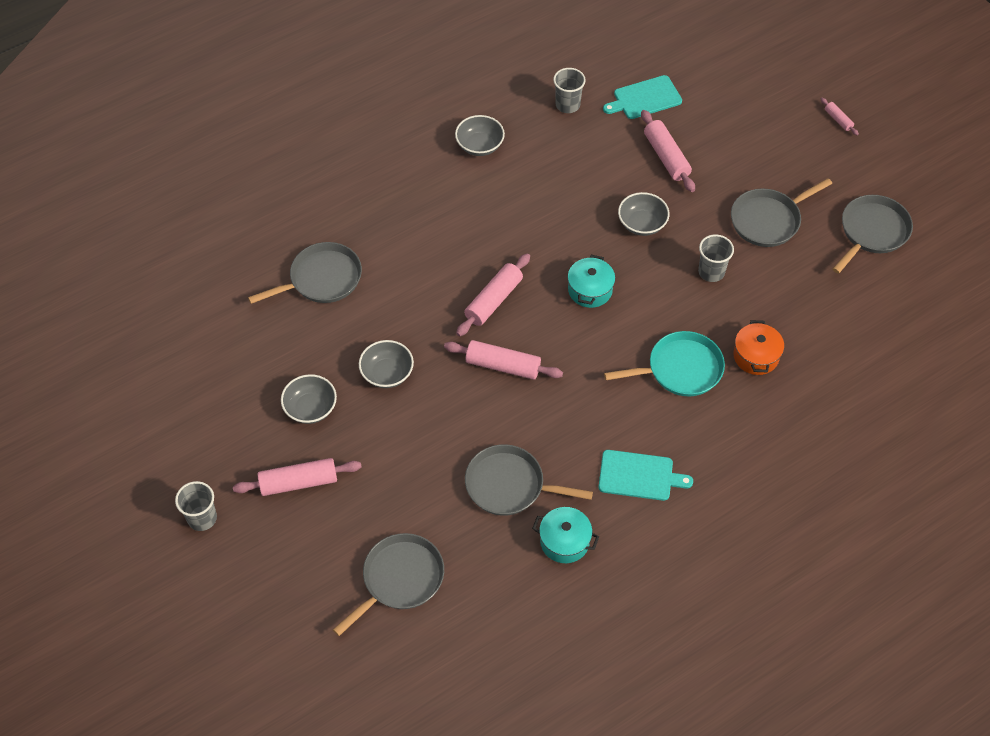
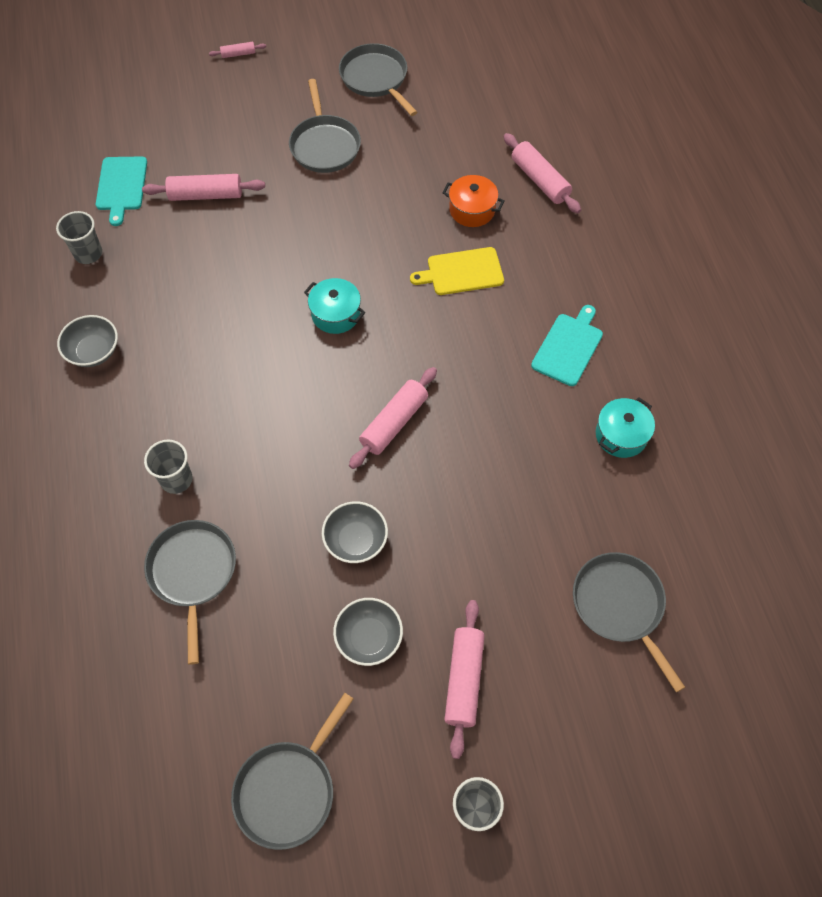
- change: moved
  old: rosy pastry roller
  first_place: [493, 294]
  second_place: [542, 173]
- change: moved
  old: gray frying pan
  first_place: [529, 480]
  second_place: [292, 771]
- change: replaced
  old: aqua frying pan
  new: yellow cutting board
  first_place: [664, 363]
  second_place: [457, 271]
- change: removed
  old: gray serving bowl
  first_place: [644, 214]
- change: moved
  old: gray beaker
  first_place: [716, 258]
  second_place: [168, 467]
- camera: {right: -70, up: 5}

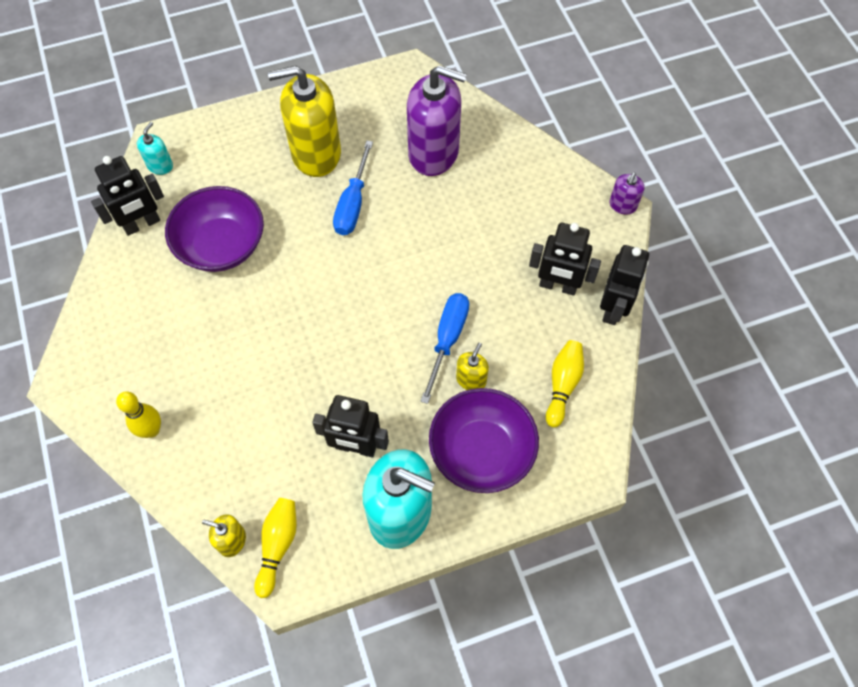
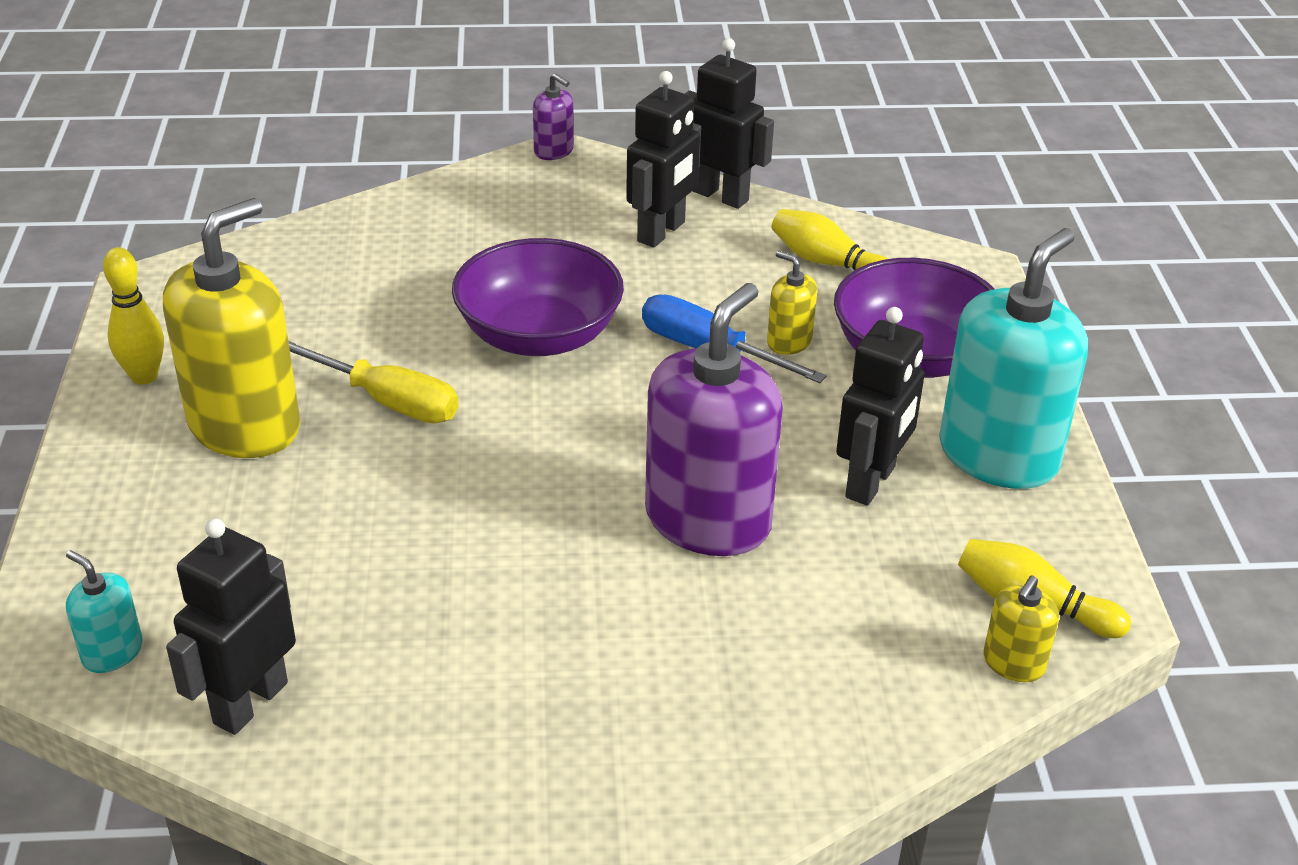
- change: turned
  old: black robot figure
  first_place: [127, 196]
  second_place: [231, 626]
  degrees: -135
- change: moved
  old: yellow skittle
  first_place: [138, 414]
  second_place: [133, 315]
- change: moved
  old: purple serving bowl
  first_place: [214, 229]
  second_place: [538, 297]
- change: turned
  old: yellow pump bottle
  first_place: [304, 121]
  second_place: [231, 328]
  degrees: -150
- change: recoloured
  old: royal blue screwdriver
  new: yellow screwdriver
  first_place: [353, 187]
  second_place: [373, 382]
- change: moved
  old: purple pump bottle
  first_place: [437, 120]
  second_place: [714, 419]
- camera: {right: -75, up: -25}

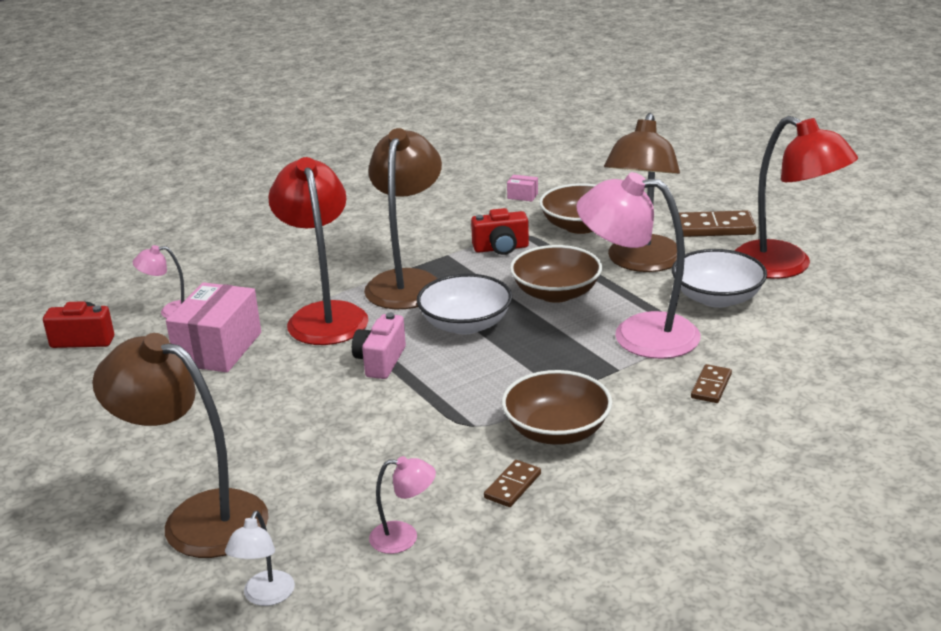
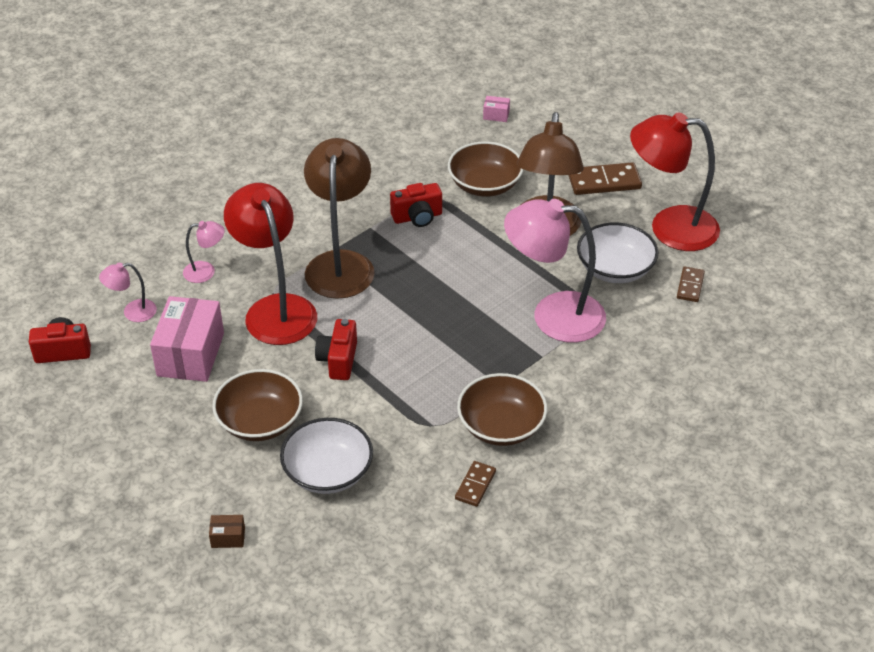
- change: replaced
  old: dark brown lamp
  new: dark brown box
  first_place: [180, 445]
  second_place: [227, 531]
- change: removed
  old: snow-white lamp
  first_place: [260, 558]
- change: recoloured
  old: rosy camera
  new: red camera
  first_place: [379, 346]
  second_place: [336, 349]
- change: moved
  old: rosy lamp
  first_place: [402, 505]
  second_place: [204, 252]
- change: moved
  old: snow-white serving bowl
  first_place: [464, 304]
  second_place: [326, 456]
- change: moved
  old: rosy box
  first_place: [522, 188]
  second_place: [496, 109]
- change: moved
  old: dark brown serving bowl
  first_place: [556, 274]
  second_place: [257, 405]
- change: moved
  old: dark brown domino
  first_place: [711, 383]
  second_place: [691, 284]
- change: turned
  old: red lamp
  first_place: [796, 197]
  second_place: [675, 181]
  degrees: 150
- camera: {right: -10, up: 15}

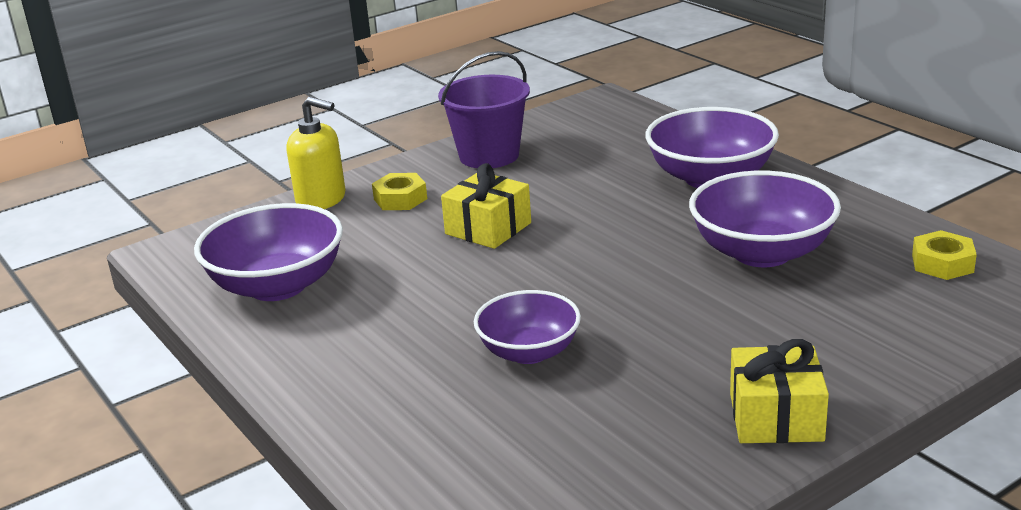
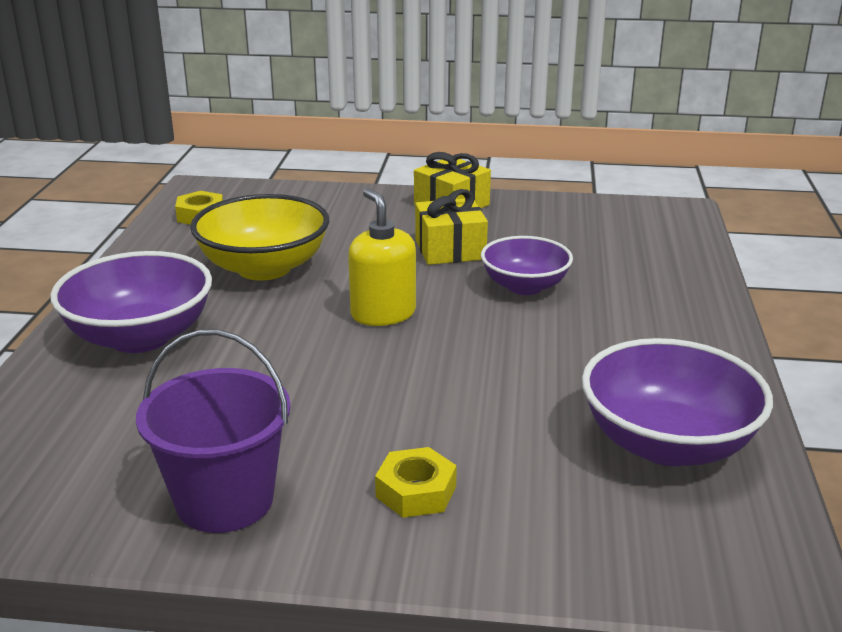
- change: moved
  old: yellow pump bottle
  first_place: [316, 153]
  second_place: [382, 257]
- change: moved
  old: yellow wrapped gift
  first_place: [486, 206]
  second_place: [451, 227]
- change: recoloured
  old: purple serving bowl
  new: yellow serving bowl
  first_place: [765, 219]
  second_place: [259, 237]
- camera: {right: -140, up: 0}

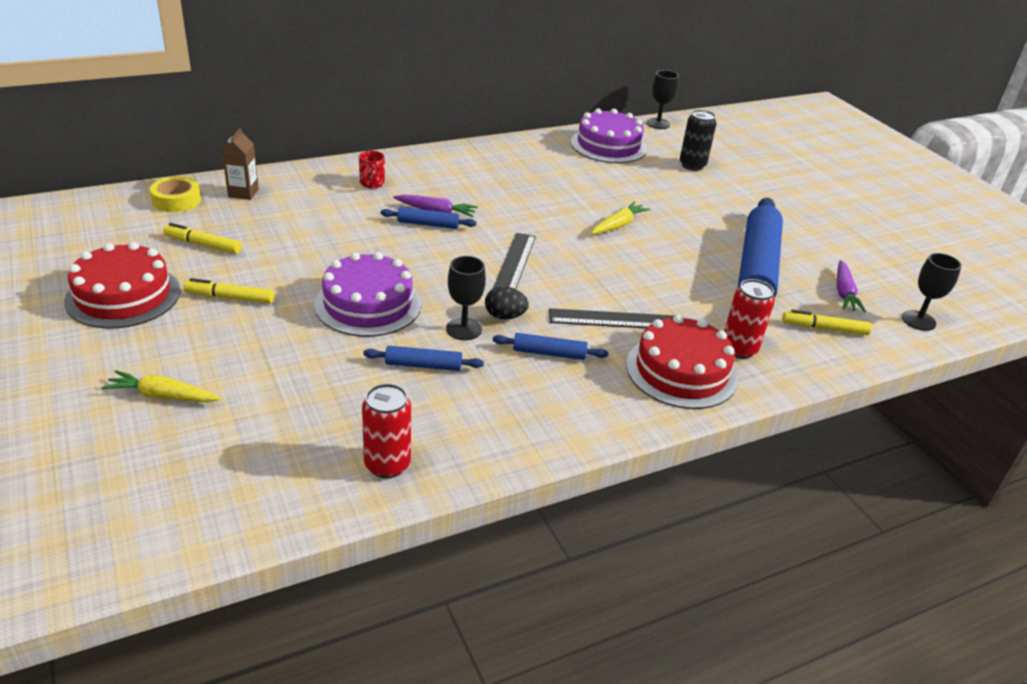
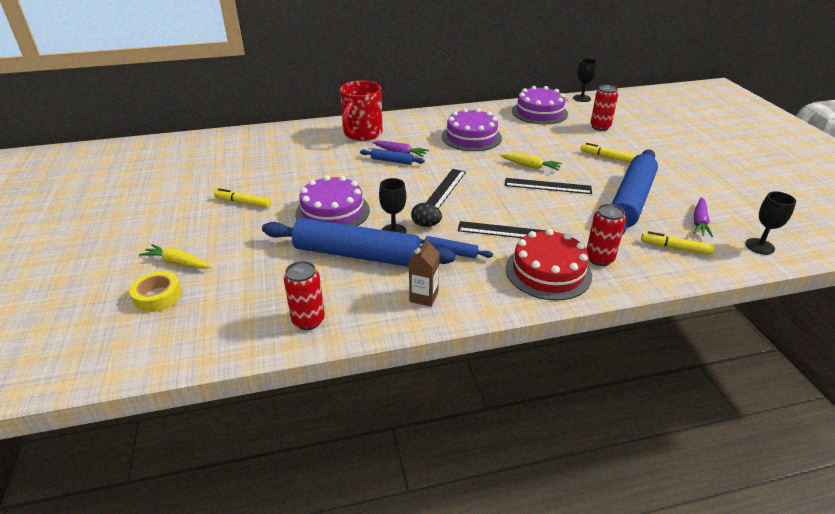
- change: removed
  old: red cake
  first_place: [122, 285]
- change: moved
  old: yellow sticky tape
  first_place: [175, 194]
  second_place: [155, 291]
- change: moved
  old: yellow marker
  first_place: [202, 238]
  second_place: [608, 153]
- change: moved
  old: dark brown milk carton
  first_place: [240, 164]
  second_place: [424, 272]
- change: resized
  old: red mug
  first_place: [372, 169]
  second_place: [361, 111]
  factor: 2.29
- change: resized
  old: royal blue pastry roller
  first_place: [423, 358]
  second_place: [359, 242]
  factor: 2.32
- change: turned
  old: yellow root vegetable
  first_place: [620, 217]
  second_place: [531, 162]
  degrees: 60
- change: recoloured
  old: black soda can
  new: red soda can
  first_place: [698, 140]
  second_place: [604, 108]
- change: added
  new: purple cake
  second_place: [472, 129]
- change: added
  new: black straightedge
  second_place: [548, 186]
- camera: {right: 15, up: 0}

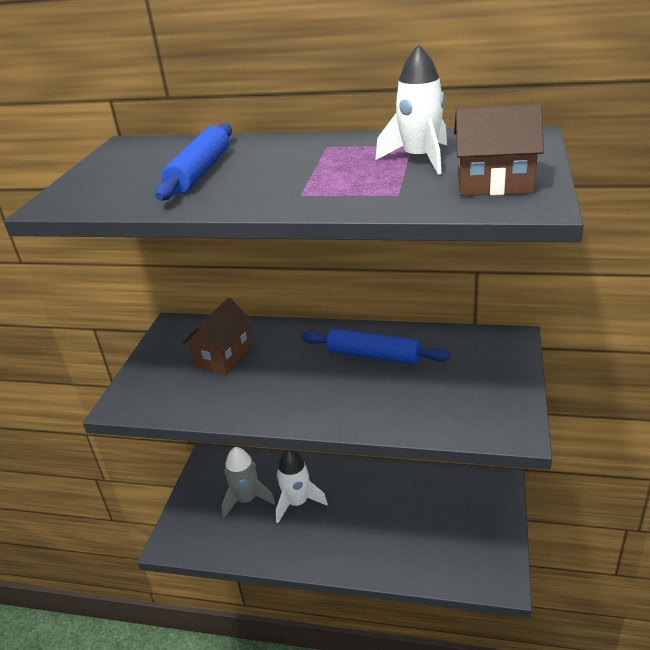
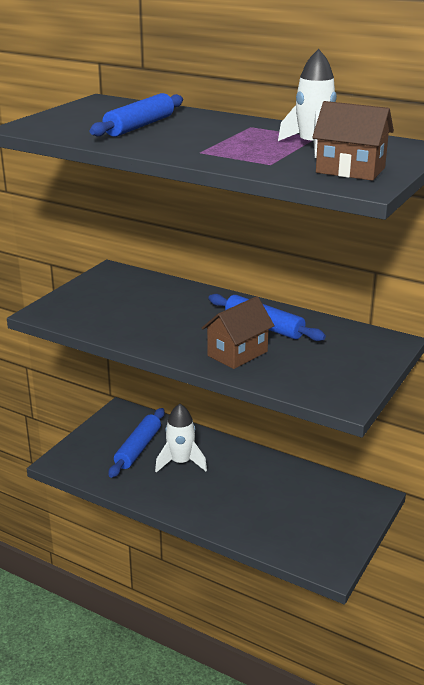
- change: moved
  old: dark brown cottage
  first_place: [218, 336]
  second_place: [238, 332]
- change: replaced
  old: gray rocket
  new: royal blue pastry roller
  first_place: [248, 482]
  second_place: [136, 443]
- camera: {right: 15, up: -5}

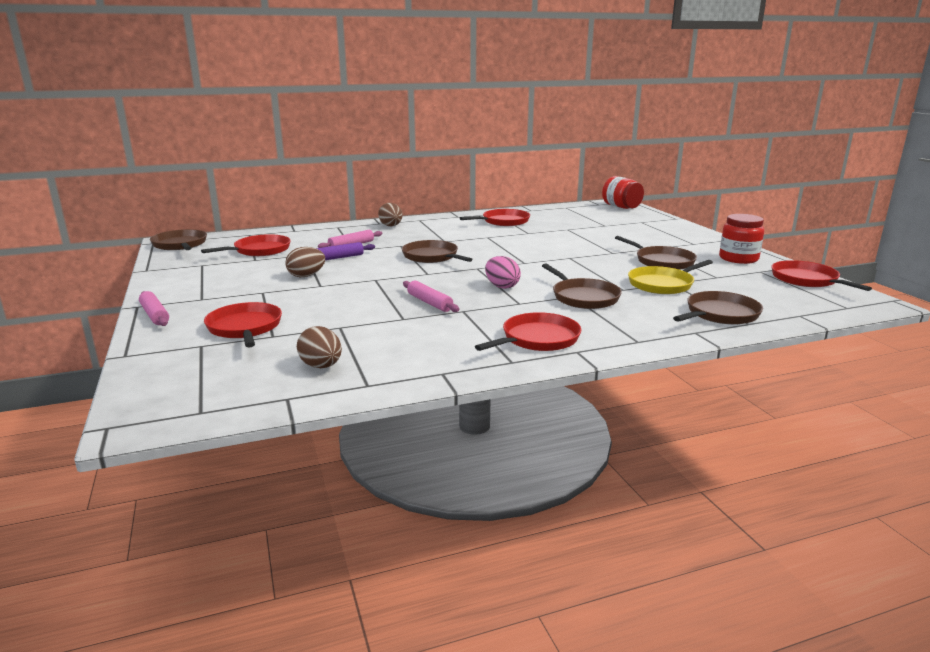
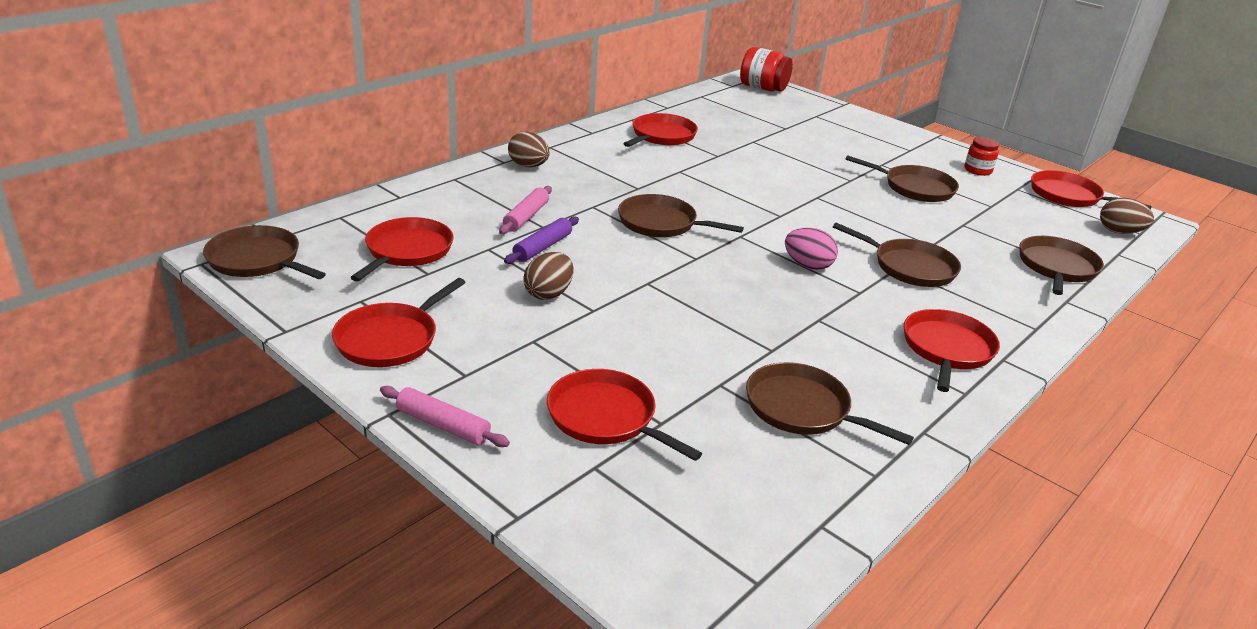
- change: moved
  old: dark brown egg shape
  first_place: [319, 347]
  second_place: [1127, 216]
- change: removed
  old: rosy pastry roller
  first_place: [431, 296]
- change: removed
  old: yellow frying pan
  first_place: [670, 277]
- change: resized
  old: red jam jar
  first_place: [741, 239]
  second_place: [981, 156]
  factor: 0.63
- change: added
  new: red frying pan
  second_place: [399, 322]
- change: added
  new: dark brown frying pan
  second_place: [830, 403]
- camera: {right: -30, up: 10}

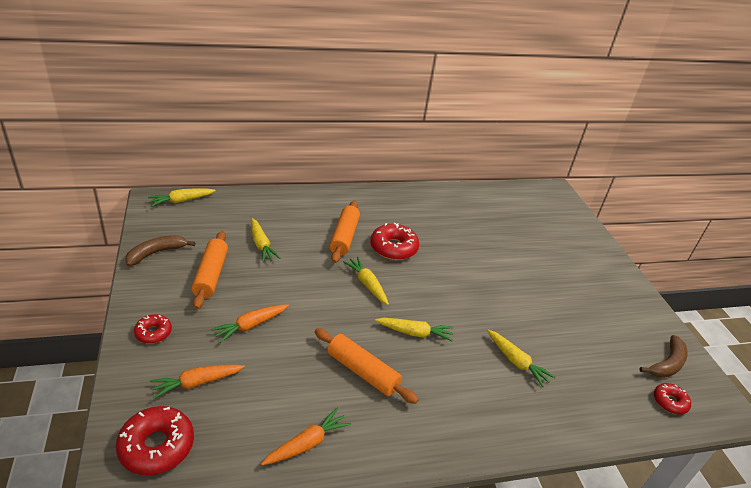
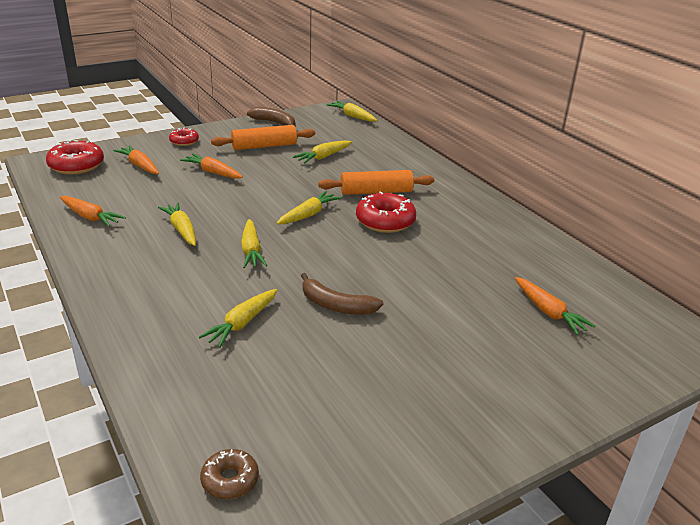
- change: replaced
  old: orange-coloured pastry roller
  new: yellow root vegetable
  first_place: [366, 366]
  second_place: [177, 224]
- change: moved
  old: dark brown banana
  first_place: [663, 356]
  second_place: [342, 294]
- change: recoloured
  old: red donut
  new: dark brown donut
  first_place: [672, 399]
  second_place: [229, 474]
- change: added
  new: orange-coloured root vegetable
  second_place: [555, 306]
- camera: {right: 75, up: -5}

